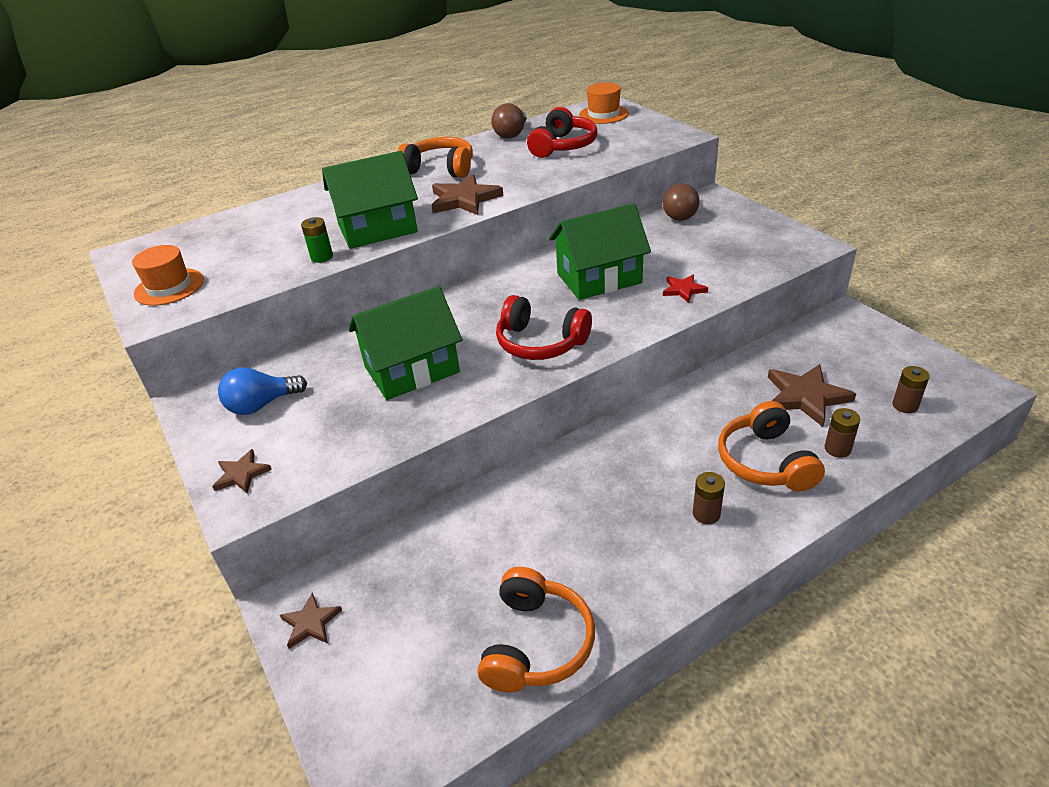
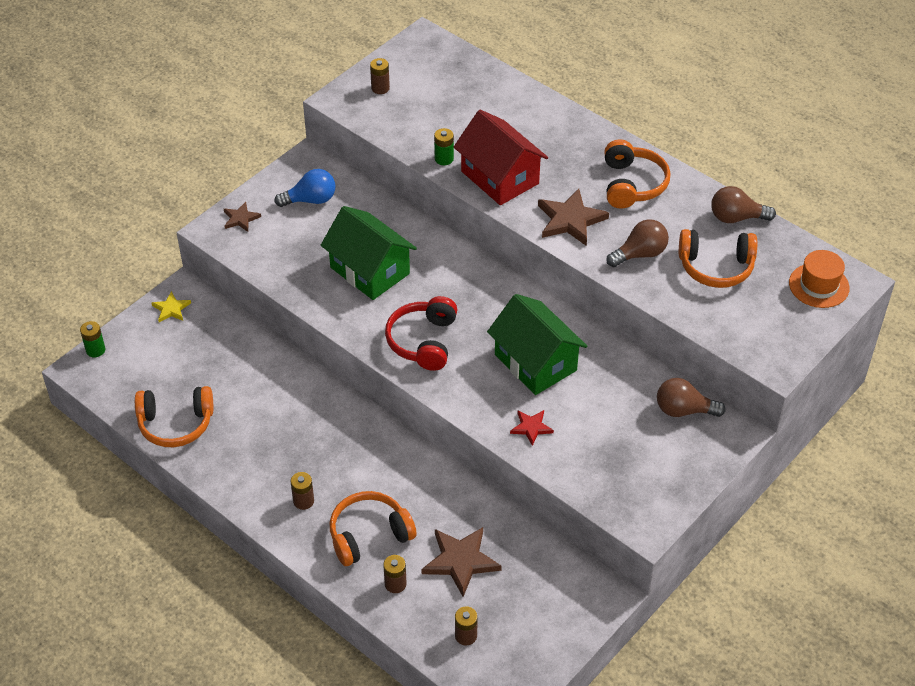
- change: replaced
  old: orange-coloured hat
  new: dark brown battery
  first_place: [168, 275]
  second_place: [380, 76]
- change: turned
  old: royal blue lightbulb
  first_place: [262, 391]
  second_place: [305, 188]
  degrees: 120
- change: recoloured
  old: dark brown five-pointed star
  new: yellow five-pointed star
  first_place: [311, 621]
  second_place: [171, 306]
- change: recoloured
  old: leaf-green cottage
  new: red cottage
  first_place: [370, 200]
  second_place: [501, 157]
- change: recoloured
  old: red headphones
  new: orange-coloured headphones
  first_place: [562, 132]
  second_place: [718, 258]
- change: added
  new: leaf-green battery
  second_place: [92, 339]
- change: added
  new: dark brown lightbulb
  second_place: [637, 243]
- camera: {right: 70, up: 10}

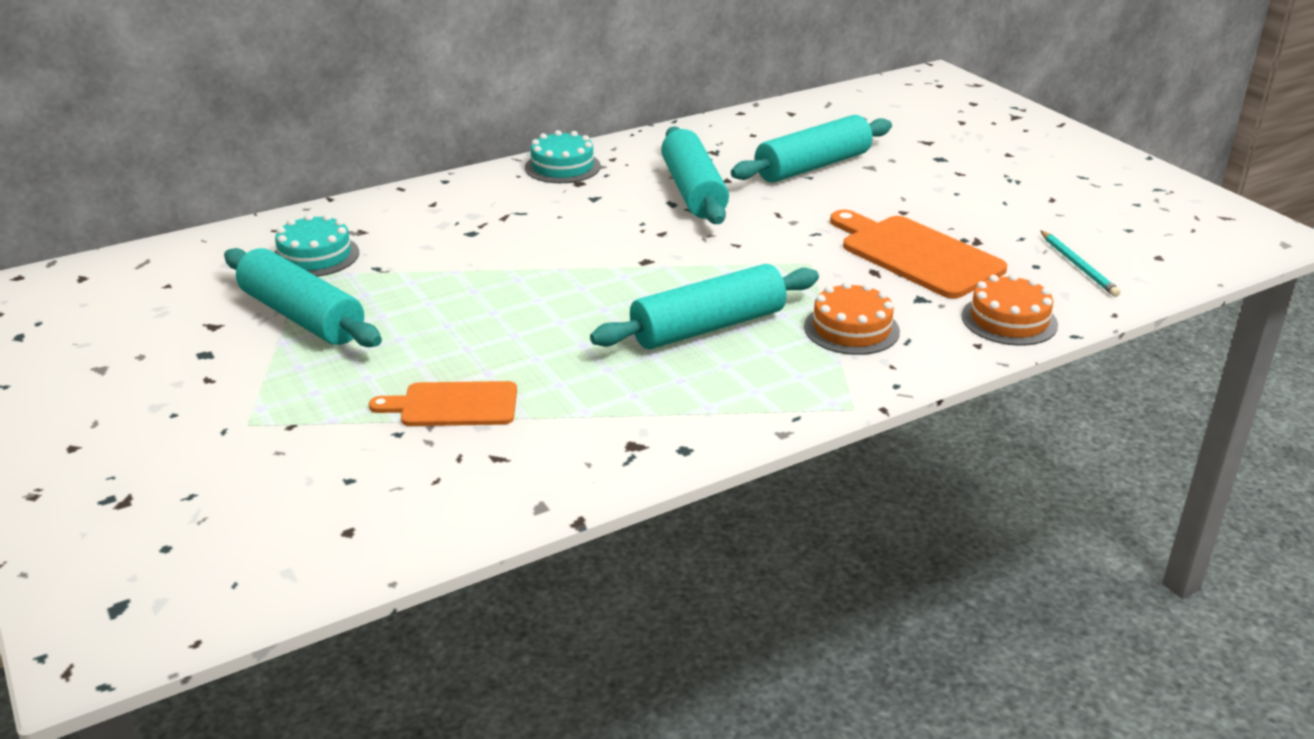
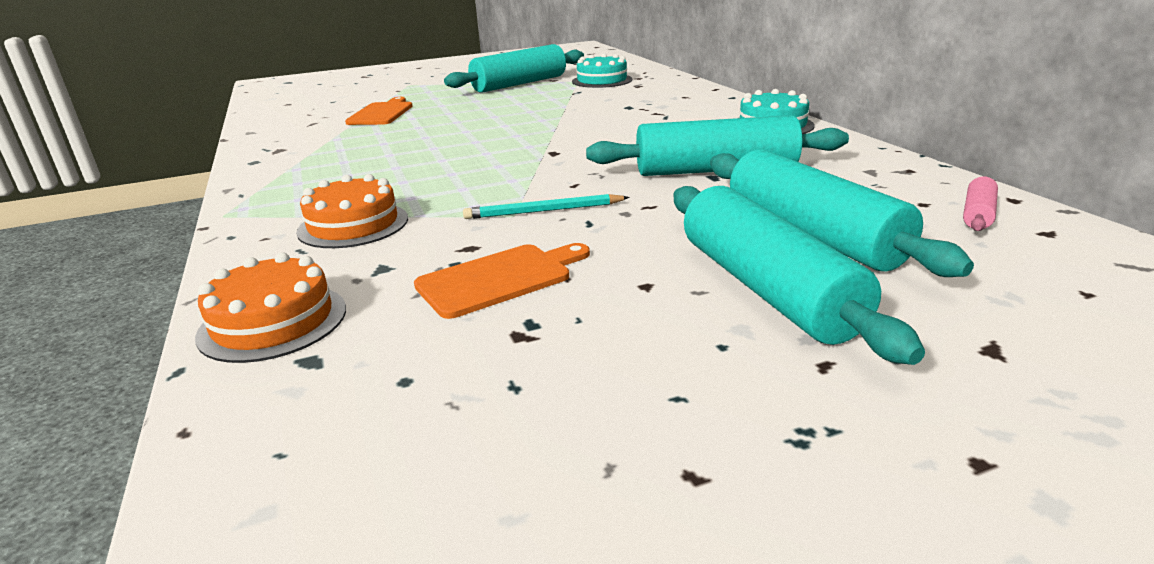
- change: moved
  old: aqua pastry roller
  first_place: [704, 306]
  second_place: [799, 275]
- change: resized
  old: orange-coloured cutting board
  first_place: [918, 254]
  second_place: [502, 281]
  factor: 0.63
- change: moved
  old: aqua lead pencil
  first_place: [1080, 263]
  second_place: [546, 206]
- change: added
  new: rosy pastry roller
  second_place: [980, 204]
- camera: {right: 100, up: -5}

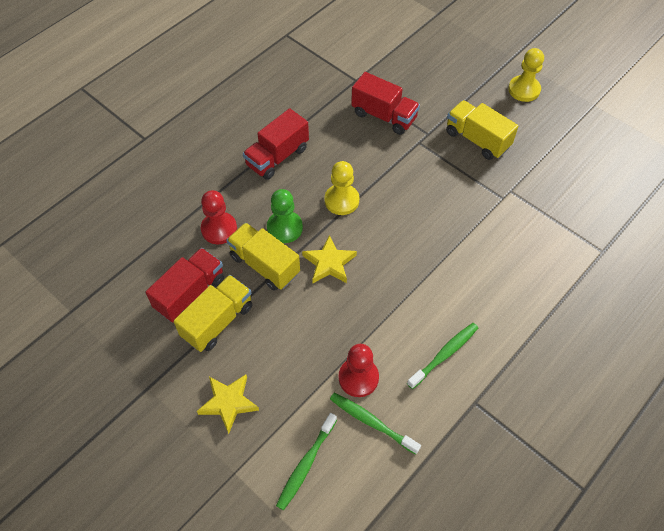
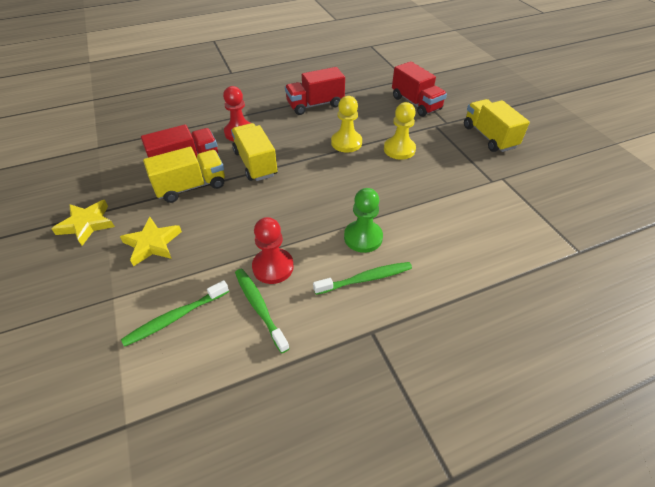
- change: moved
  old: leaf-green chess pawn
  first_place: [285, 216]
  second_place: [363, 220]
- change: moved
  old: yellow five-pointed star
  first_place: [329, 259]
  second_place: [83, 223]
- change: moved
  old: yellow chess pawn
  first_place: [526, 75]
  second_place: [400, 131]
- camera: {right: 25, up: -10}

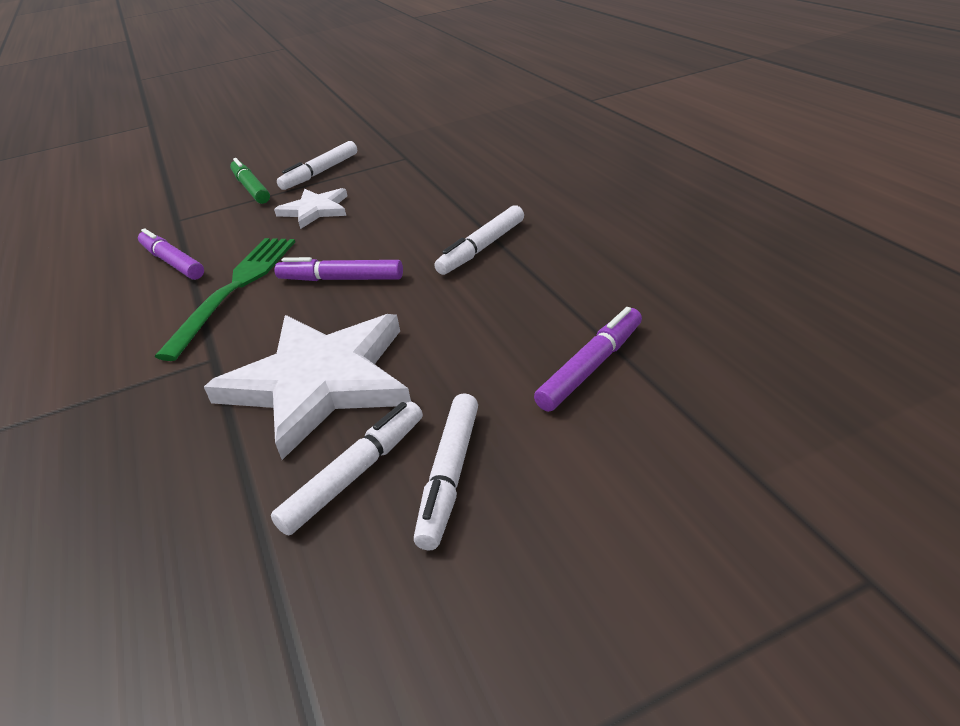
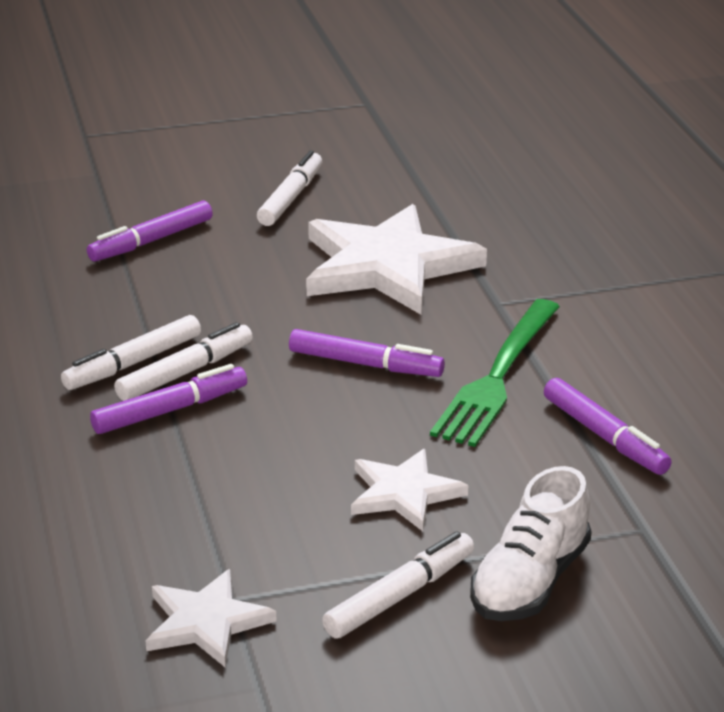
- change: replaced
  old: leaf-green marker
  new: snow-white shoe
  first_place: [250, 181]
  second_place: [531, 543]
- change: moved
  old: snow-white marker
  first_place: [347, 468]
  second_place: [131, 352]
- change: added
  new: purple marker
  second_place: [168, 399]
- change: added
  new: snow-white five-pointed star
  second_place: [211, 618]
- camera: {right: -175, up: -5}

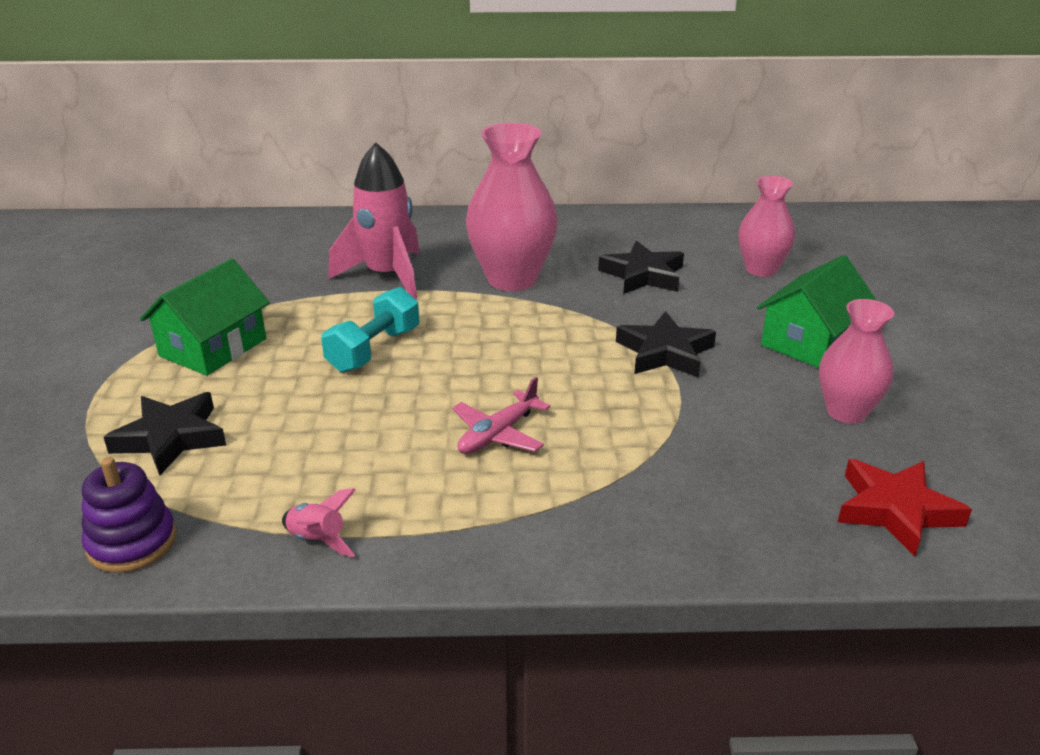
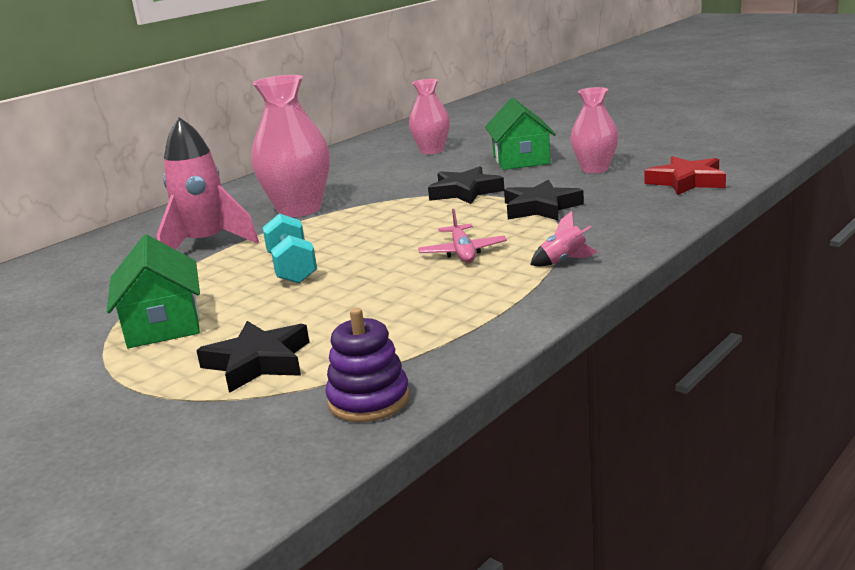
- change: moved
  old: rosy rocket
  first_place: [319, 522]
  second_place: [564, 239]
- change: moved
  old: black five-pointed star
  first_place: [641, 267]
  second_place: [544, 200]
- camera: {right: -45, up: -10}

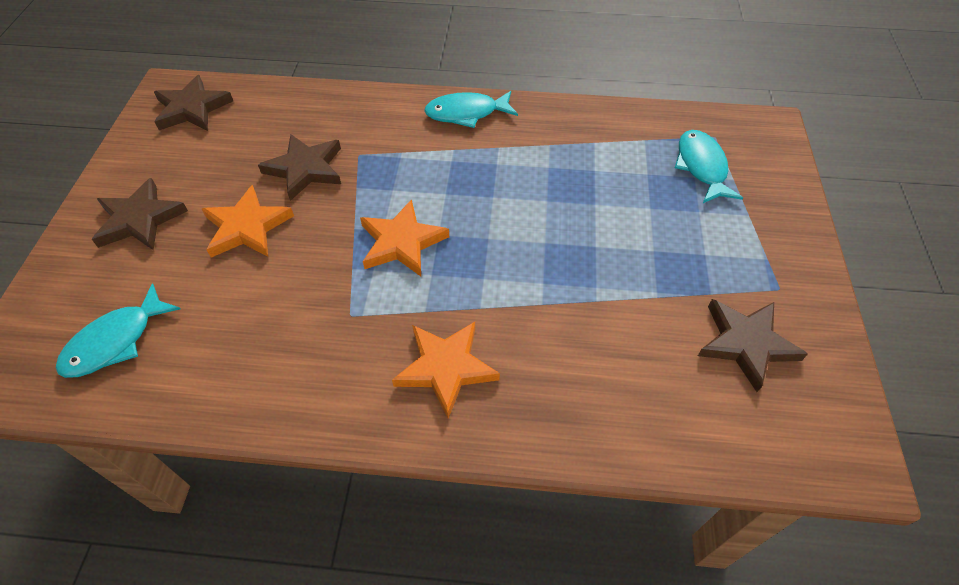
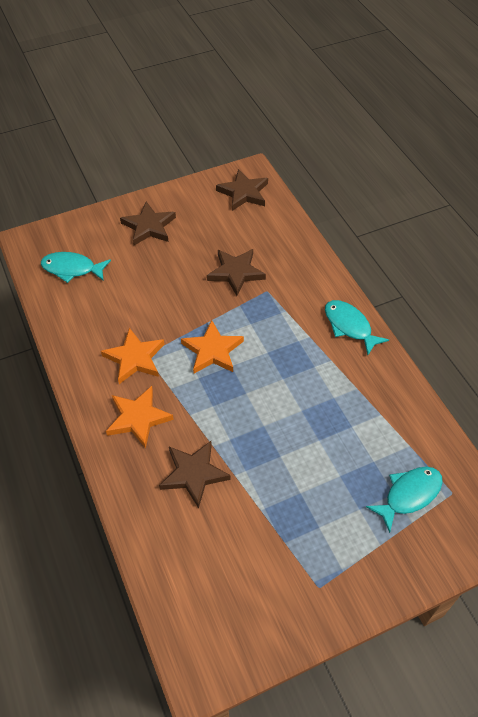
- change: moved
  old: orange-coloured five-pointed star
  first_place: [248, 221]
  second_place: [133, 356]
- change: moved
  old: dark brown five-pointed star
  first_place: [753, 345]
  second_place: [195, 474]
- camera: {right: 60, up: 0}

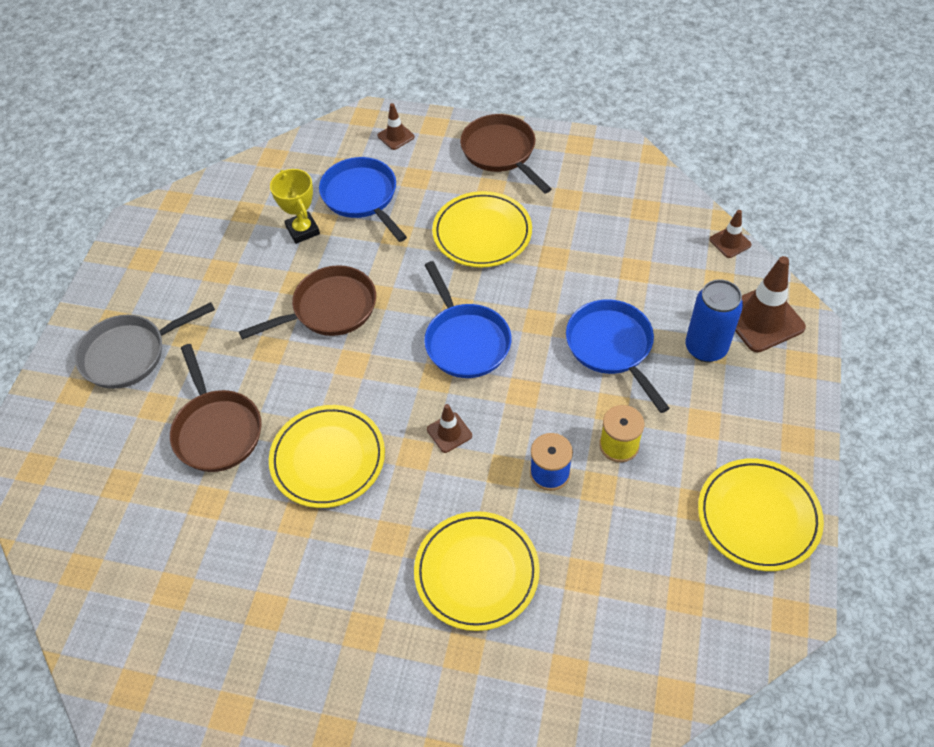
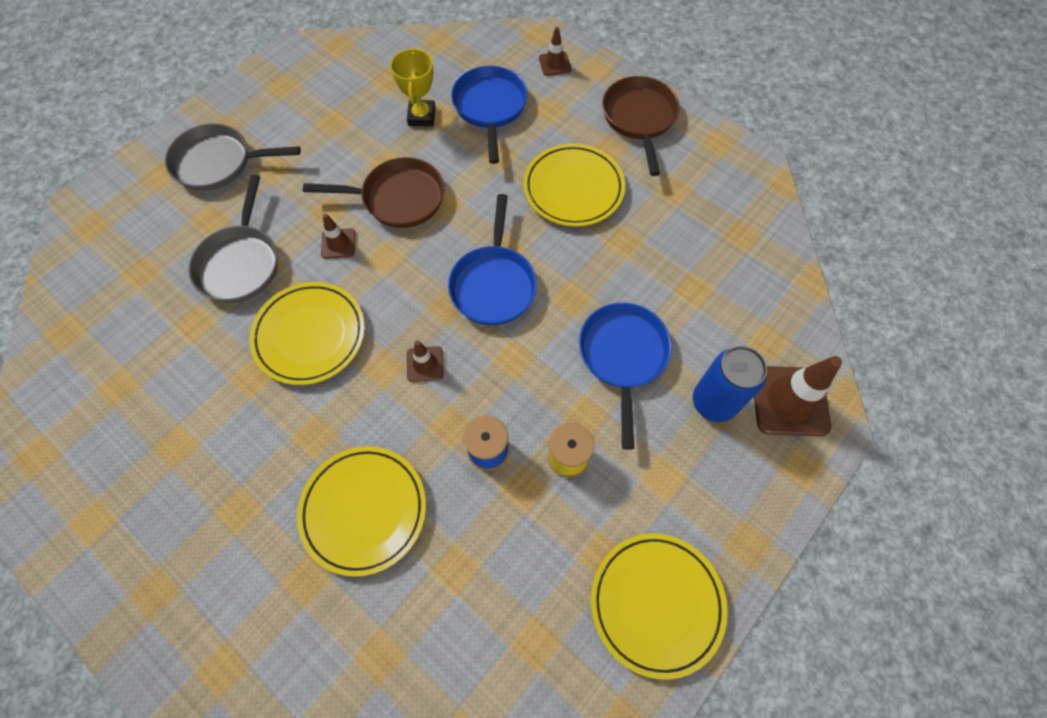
- change: recoloured
  old: dark brown frying pan
  new: gray frying pan
  first_place: [216, 408]
  second_place: [233, 239]
- change: moved
  old: dark brown safety cone
  first_place: [730, 234]
  second_place: [338, 236]
- camera: {right: 25, up: 10}

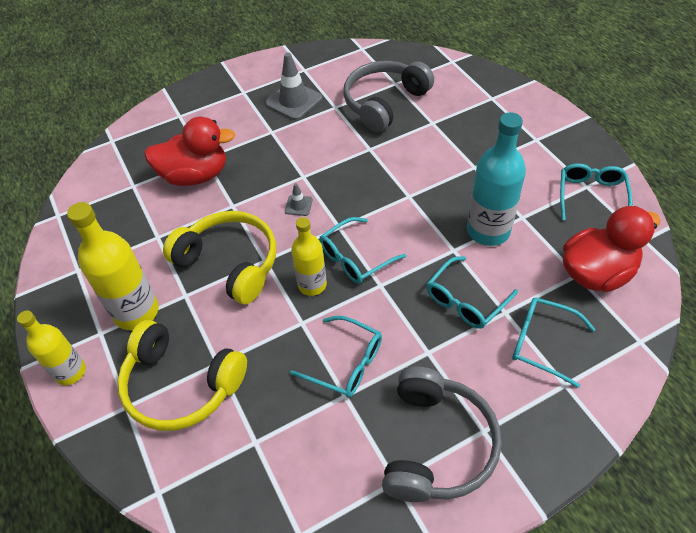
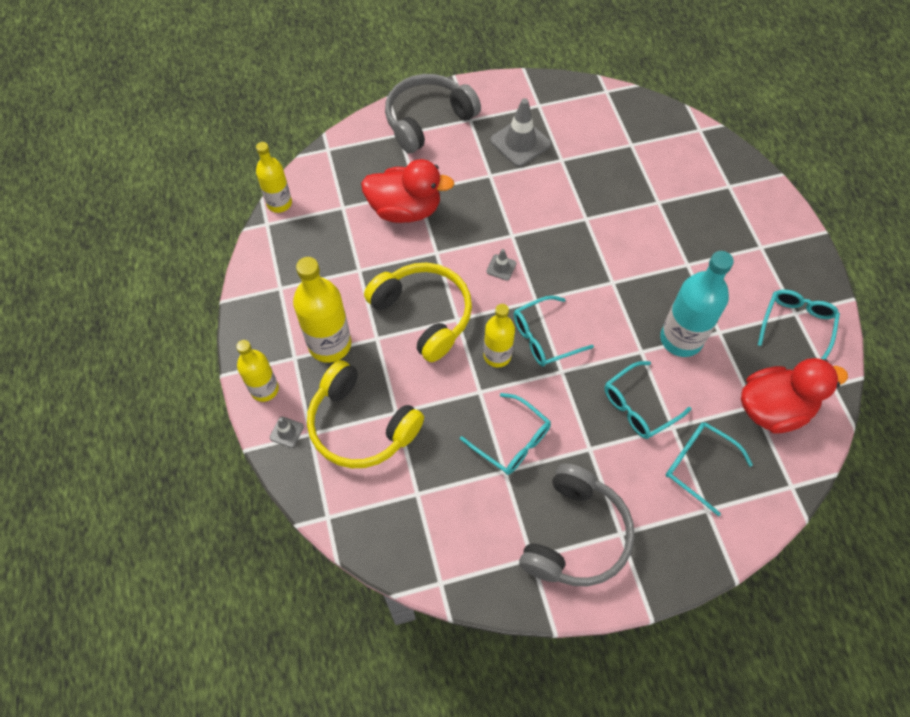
- change: moved
  old: gray headphones
  first_place: [388, 96]
  second_place: [433, 114]
- change: added
  new: yellow flask
  second_place: [274, 177]
- change: added
  new: gray safety cone
  second_place: [287, 432]
- camera: {right: 10, up: 10}

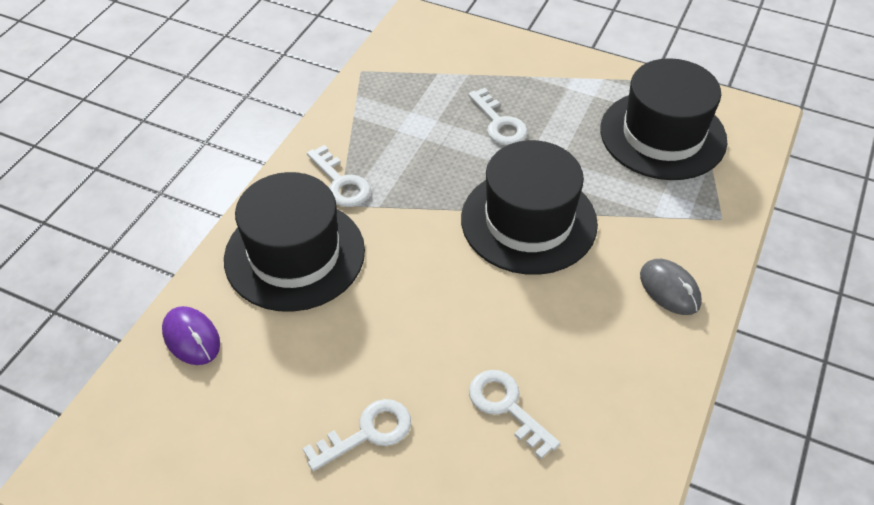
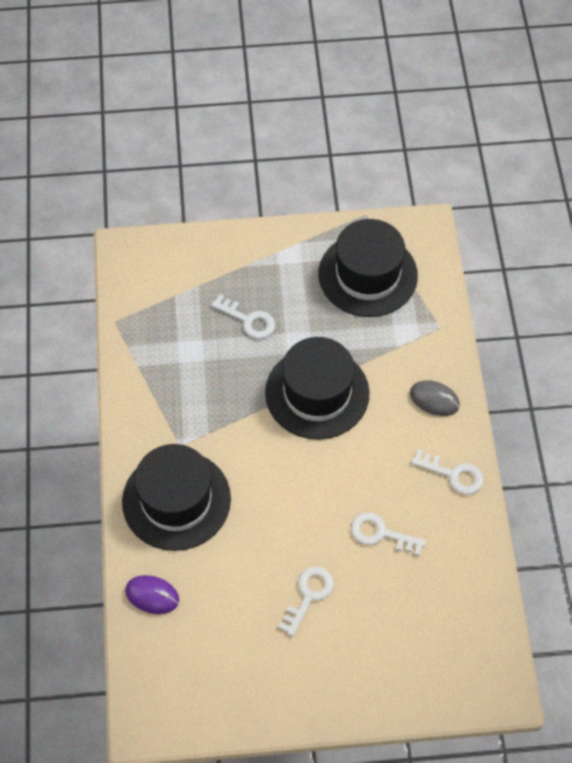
- change: moved
  old: snow-white latchkey
  first_place: [339, 176]
  second_place: [447, 472]
- camera: {right: -30, up: 10}

